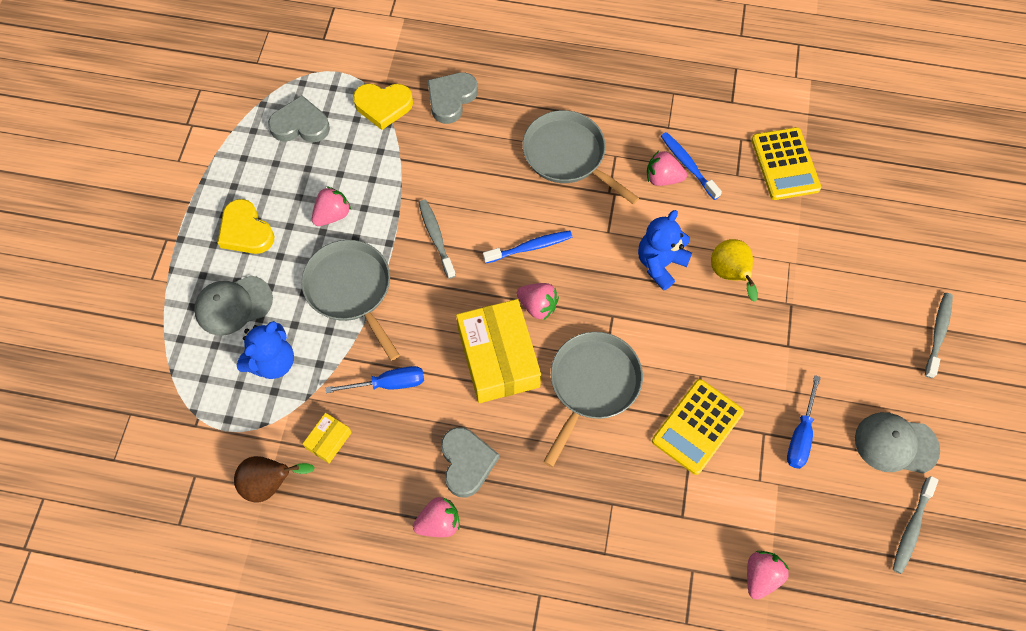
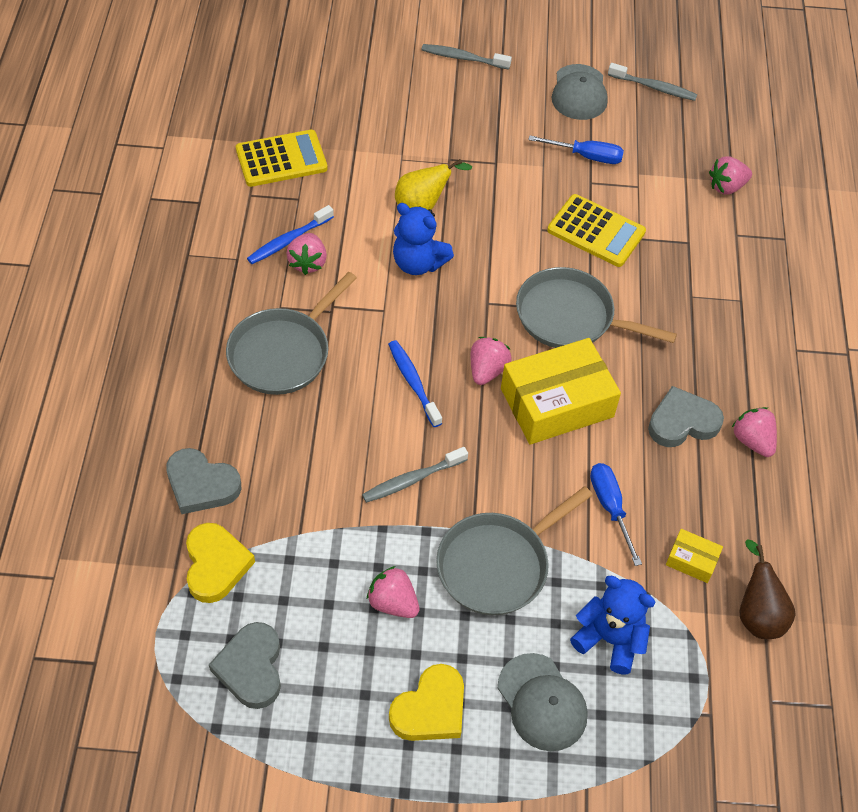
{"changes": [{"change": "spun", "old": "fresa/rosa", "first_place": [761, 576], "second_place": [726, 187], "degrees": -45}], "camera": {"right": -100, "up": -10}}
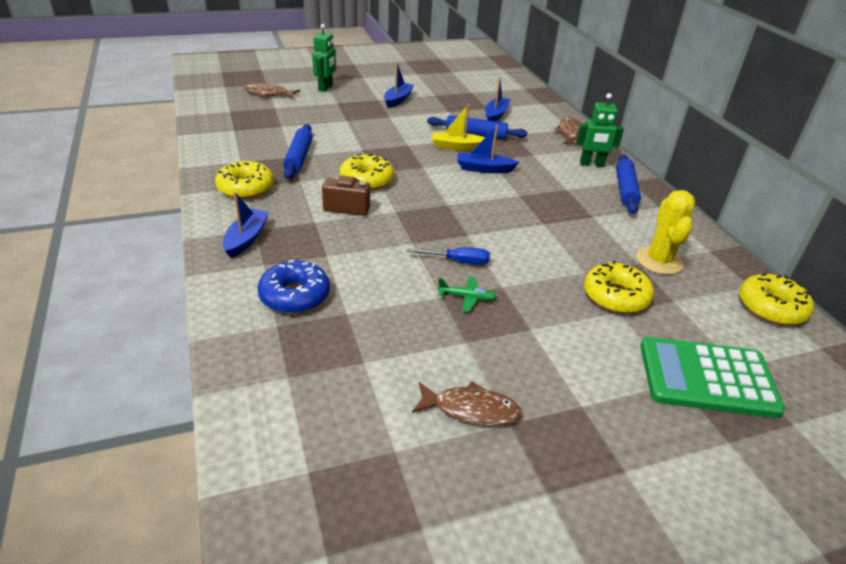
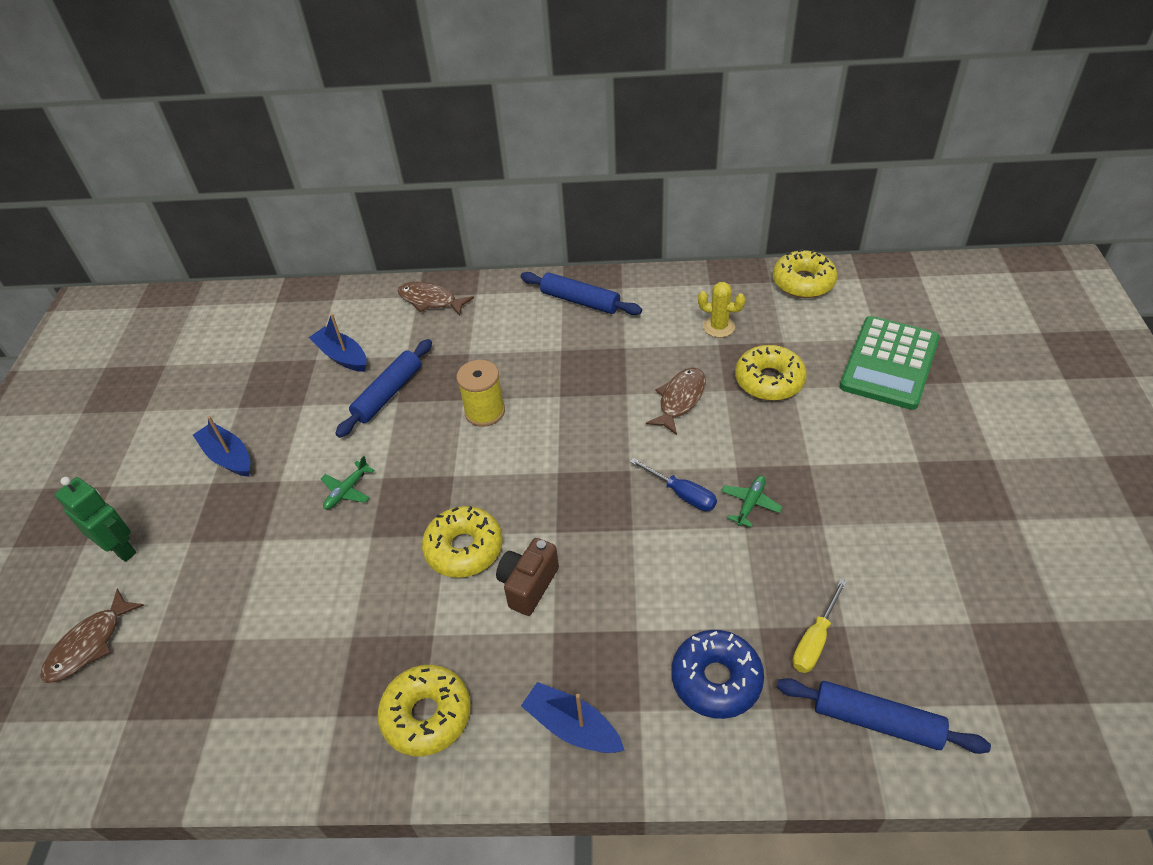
{"changes": [{"change": "missing", "old": "barco/amarillo", "first_place": [457, 147]}, {"change": "missing", "old": "robot/verde", "first_place": [592, 164]}, {"change": "appeared", "new": "avión/verde", "second_place": [347, 491]}, {"change": "appeared", "new": "destornillador/amarillo", "second_place": [815, 640]}, {"change": "relocated", "old": "rodillo/azul", "first_place": [299, 158], "second_place": [876, 721]}, {"change": "relocated", "old": "pez/marrón", "first_place": [471, 409], "second_place": [680, 400]}, {"change": "exchanged", "old": "barco/azul", "new": "carrete/amarillo", "first_place": [484, 169], "second_place": [485, 412]}, {"change": "spun", "old": "destornillador/azul", "first_place": [458, 261], "second_place": [682, 494], "degrees": 105}, {"change": "size", "old": "cactus/amarillo", "first_place": [659, 261], "second_place": [718, 327], "factor": 0.66}], "camera": {"right": -65, "up": 10}}
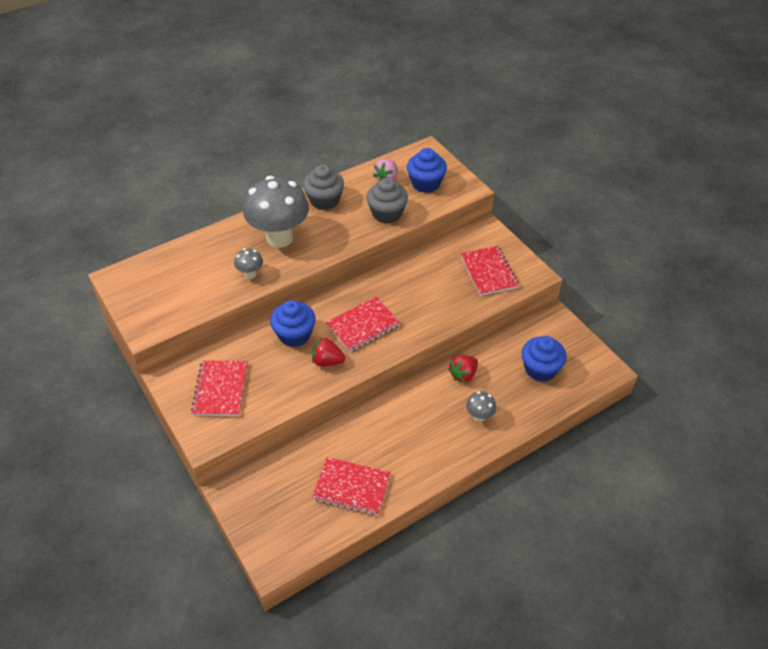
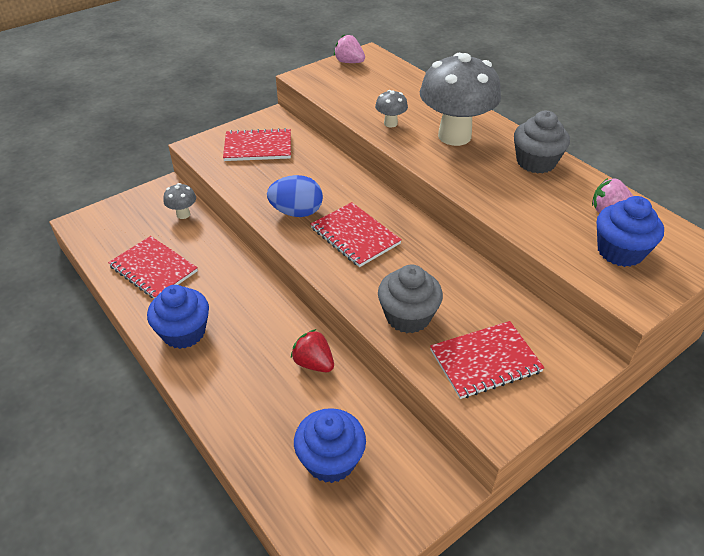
{"changes": [{"change": "appeared", "new": "fresa/rosa", "second_place": [349, 62]}, {"change": "relocated", "old": "magdalena/azul", "first_place": [294, 335], "second_place": [184, 332]}, {"change": "relocated", "old": "magdalena/gris", "first_place": [387, 213], "second_place": [408, 316]}, {"change": "relocated", "old": "seta/gris", "first_place": [479, 416], "second_place": [183, 214]}, {"change": "exchanged", "old": "fresa/rojo", "new": "huevo/azul", "first_place": [327, 361], "second_place": [296, 212]}, {"change": "spun", "old": "cuaderno/rojo", "first_place": [351, 487], "second_place": [153, 269], "degrees": -60}], "camera": {"right": 85, "up": -5}}
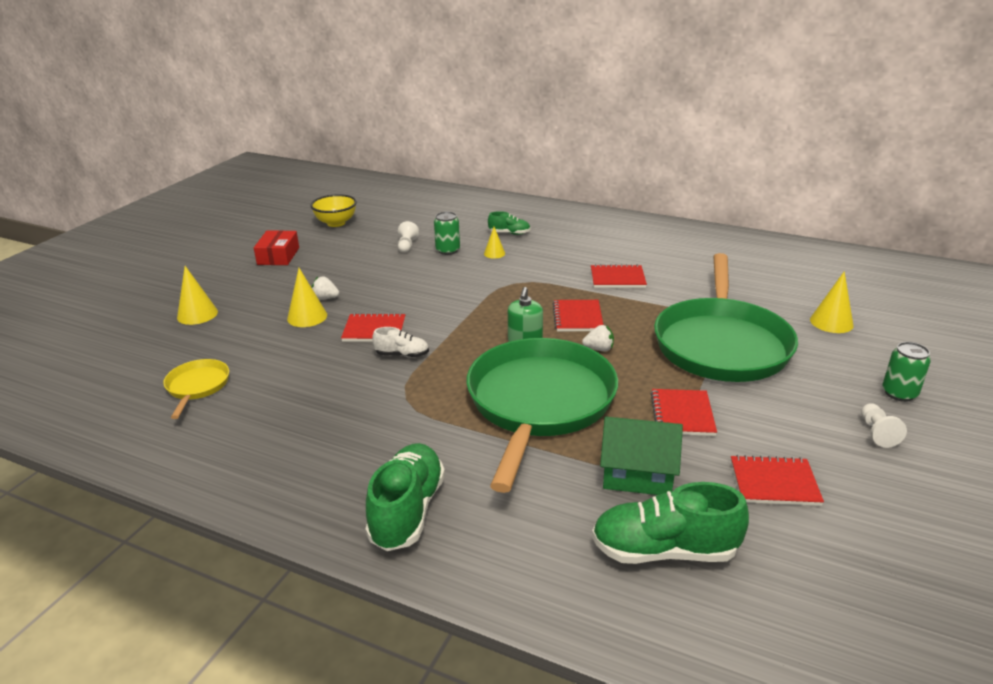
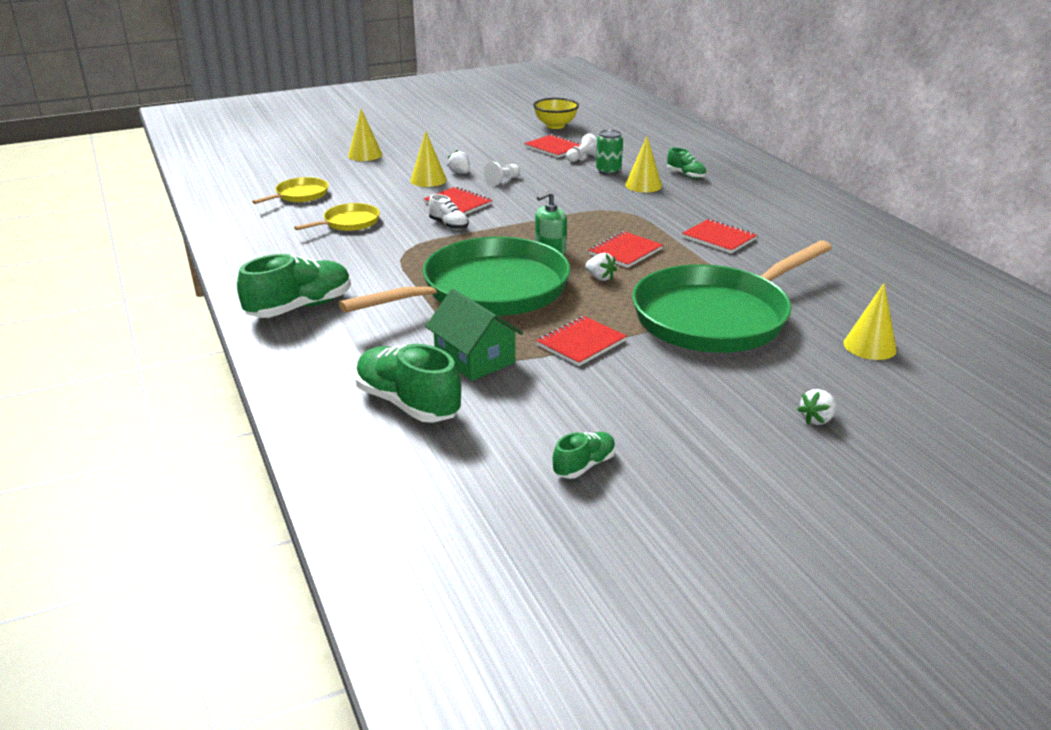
{"changes": [{"change": "missing", "old": "caja/rojo", "first_place": [278, 256]}, {"change": "appeared", "new": "sartén/amarillo", "second_place": [349, 222]}, {"change": "appeared", "new": "zapato/verde", "second_place": [584, 465]}, {"change": "relocated", "old": "cuaderno/rojo", "first_place": [774, 482], "second_place": [554, 148]}, {"change": "relocated", "old": "peón/blanco", "first_place": [877, 433], "second_place": [502, 181]}, {"change": "exchanged", "old": "lata/verde", "new": "fresa/blanco", "first_place": [899, 393], "second_place": [817, 419]}, {"change": "size", "old": "cono/amarillo", "first_place": [494, 253], "second_place": [643, 185], "factor": 1.6}], "camera": {"right": 40, "up": 0}}
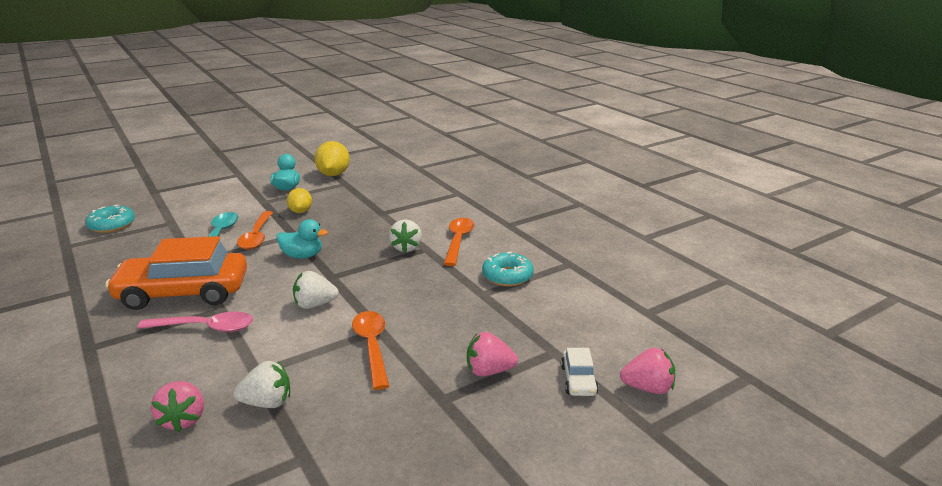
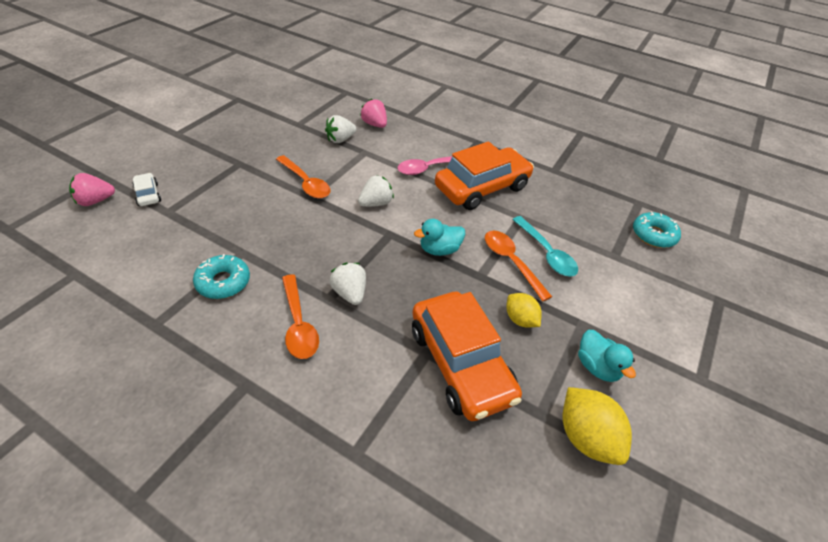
{"changes": [{"change": "missing", "old": "fresa/rosa", "first_place": [489, 371]}, {"change": "appeared", "new": "coche/naranja", "second_place": [461, 363]}], "camera": {"right": 150, "up": 20}}
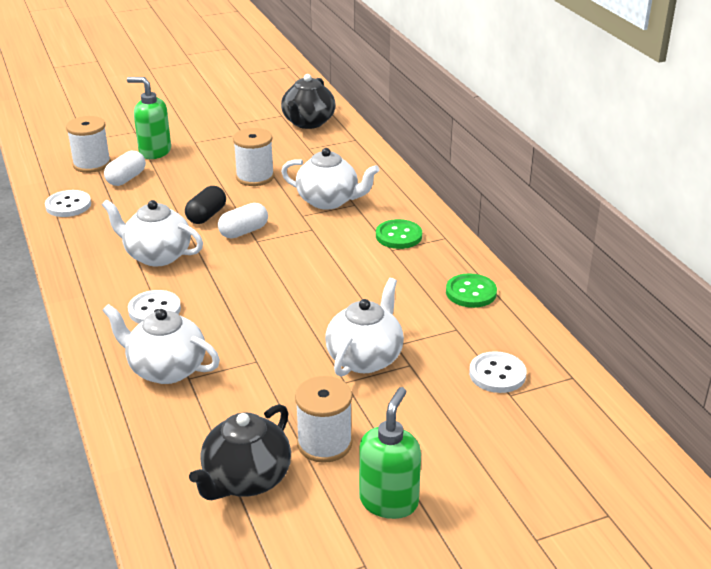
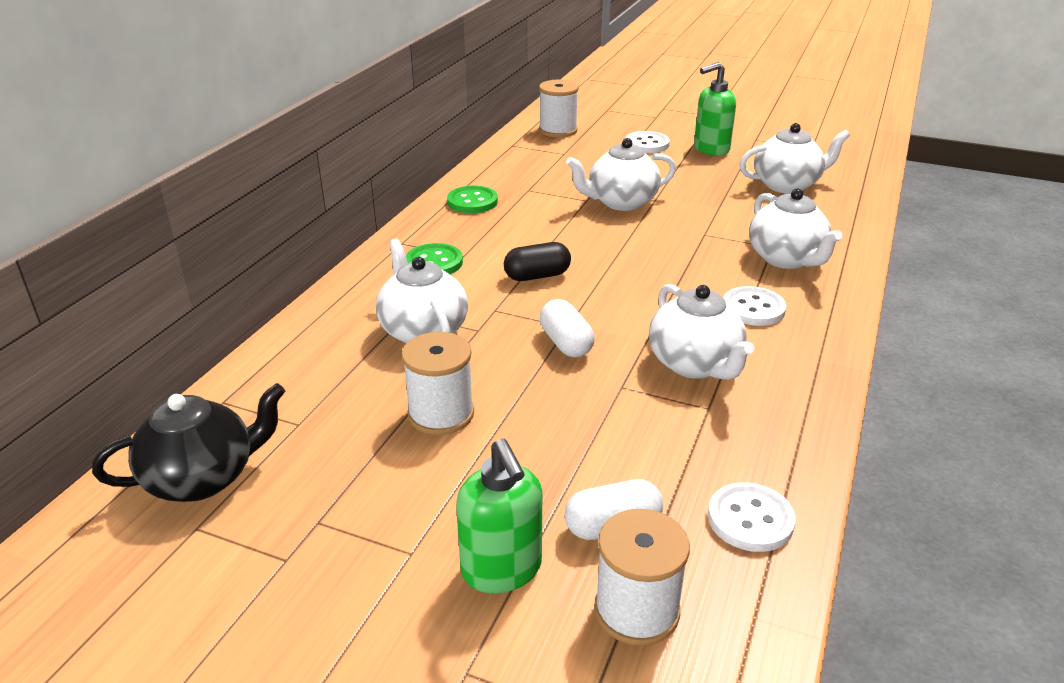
{"changes": [{"change": "relocated", "old": "cápsula/negro", "first_place": [206, 216], "second_place": [537, 276]}, {"change": "relocated", "old": "carrete/blanco", "first_place": [324, 443], "second_place": [558, 130]}, {"change": "relocated", "old": "botón/blanco", "first_place": [497, 374], "second_place": [647, 144]}, {"change": "colour", "old": "tetera/negro", "new": "tetera/blanco", "first_place": [246, 480], "second_place": [787, 185]}, {"change": "spun", "old": "cápsula/blanco", "first_place": [243, 231], "second_place": [566, 343], "degrees": 60}], "camera": {"right": -135, "up": 0}}
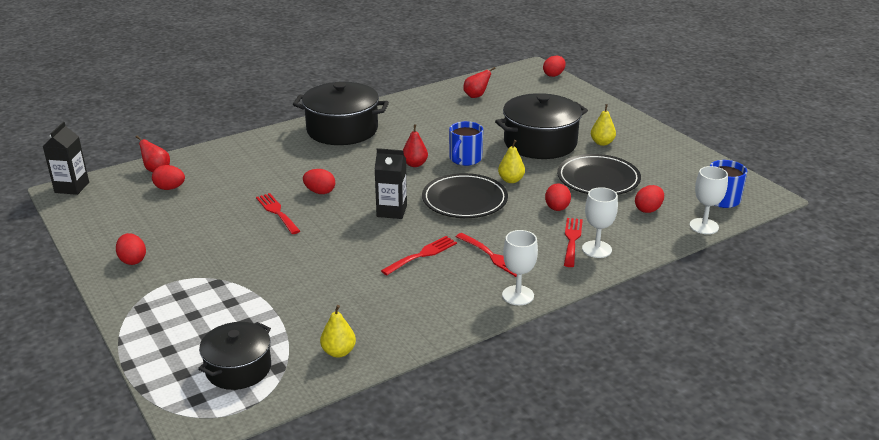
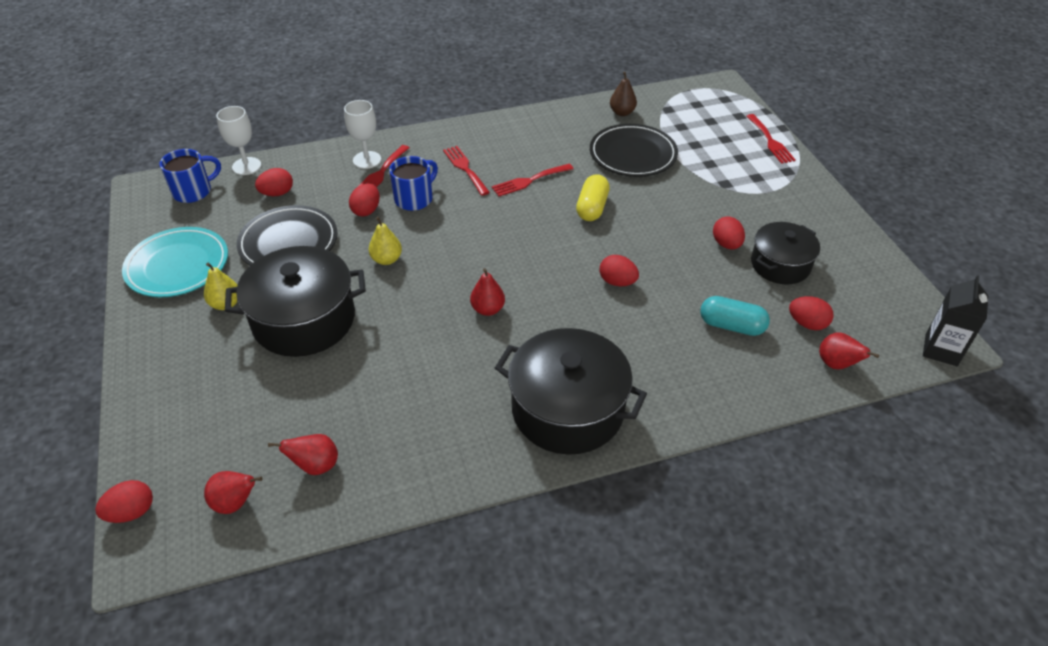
{"changes": [{"change": "missing", "old": "cartón de leche/negro", "first_place": [391, 211]}, {"change": "missing", "old": "copa/blanco", "first_place": [518, 295]}, {"change": "appeared", "new": "plato/turquesa", "second_place": [178, 266]}, {"change": "appeared", "new": "pera/rojo", "second_place": [236, 503]}, {"change": "appeared", "new": "cápsula/amarillo", "second_place": [592, 208]}, {"change": "appeared", "new": "cápsula/turquesa", "second_place": [731, 326]}, {"change": "relocated", "old": "huevo/rojo", "first_place": [132, 260], "second_place": [726, 244]}, {"change": "relocated", "old": "olla/negro", "first_place": [238, 368], "second_place": [780, 265]}, {"change": "relocated", "old": "tenedor/rojo", "first_place": [277, 212], "second_place": [770, 141]}, {"change": "relocated", "old": "plato/negro", "first_place": [464, 200], "second_place": [633, 154]}, {"change": "relocated", "old": "taza/azul", "first_place": [465, 159], "second_place": [414, 199]}, {"change": "colour", "old": "pera/amarillo", "new": "pera/marrón", "first_place": [338, 352], "second_place": [622, 112]}], "camera": {"right": -165, "up": 15}}
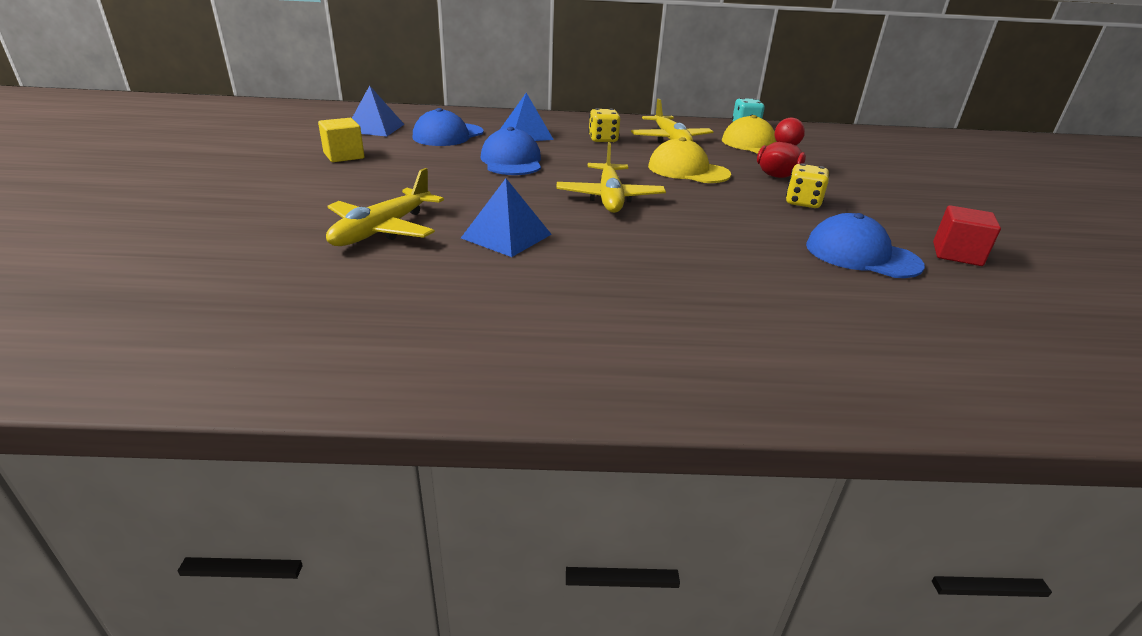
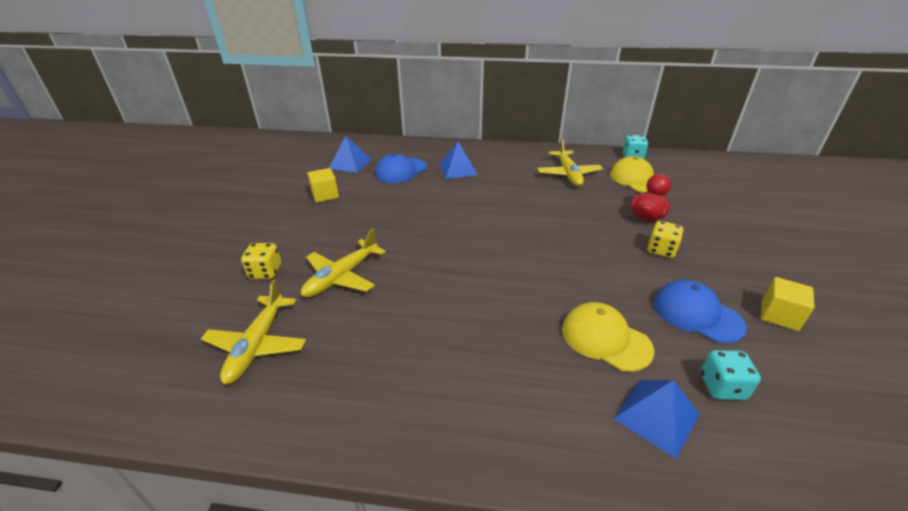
{"changes": [{"change": "missing", "old": "gorra/azul", "first_place": [511, 161]}, {"change": "appeared", "new": "dado/turquesa", "second_place": [722, 386]}, {"change": "relocated", "old": "pirámide/azul", "first_place": [506, 236], "second_place": [656, 416]}, {"change": "relocated", "old": "avión/amarillo", "first_place": [609, 197], "second_place": [257, 345]}, {"change": "relocated", "old": "dado/amarillo", "first_place": [603, 139], "second_place": [265, 272]}, {"change": "relocated", "old": "gorra/amarillo", "first_place": [688, 170], "second_place": [605, 339]}, {"change": "colour", "old": "cubo/rojo", "new": "cubo/amarillo", "first_place": [957, 254], "second_place": [779, 315]}], "camera": {"right": 10, "up": 5}}
